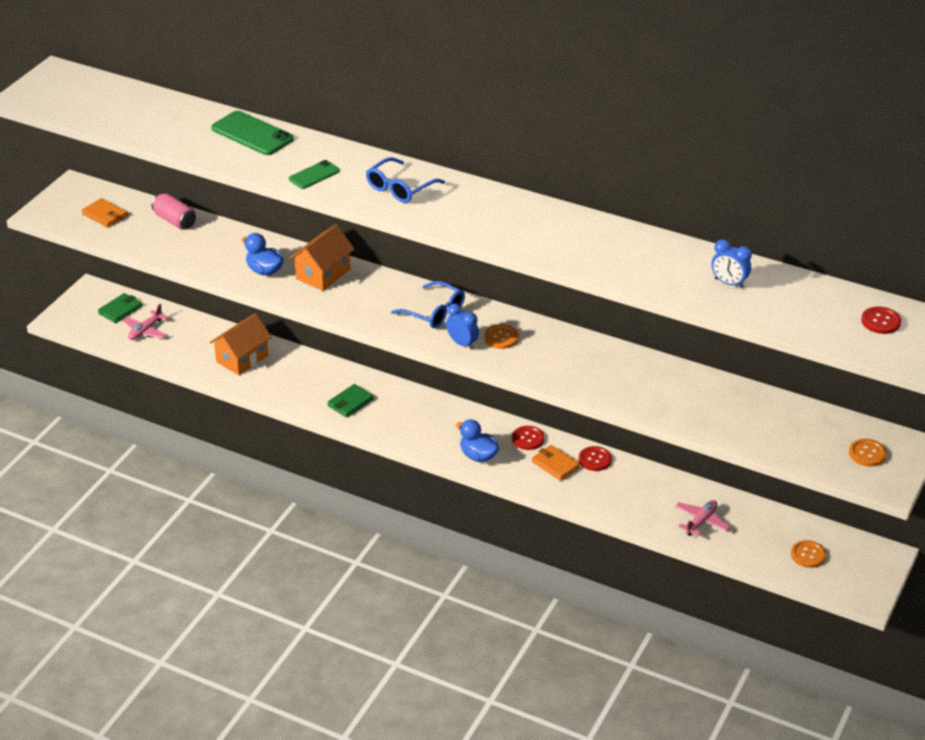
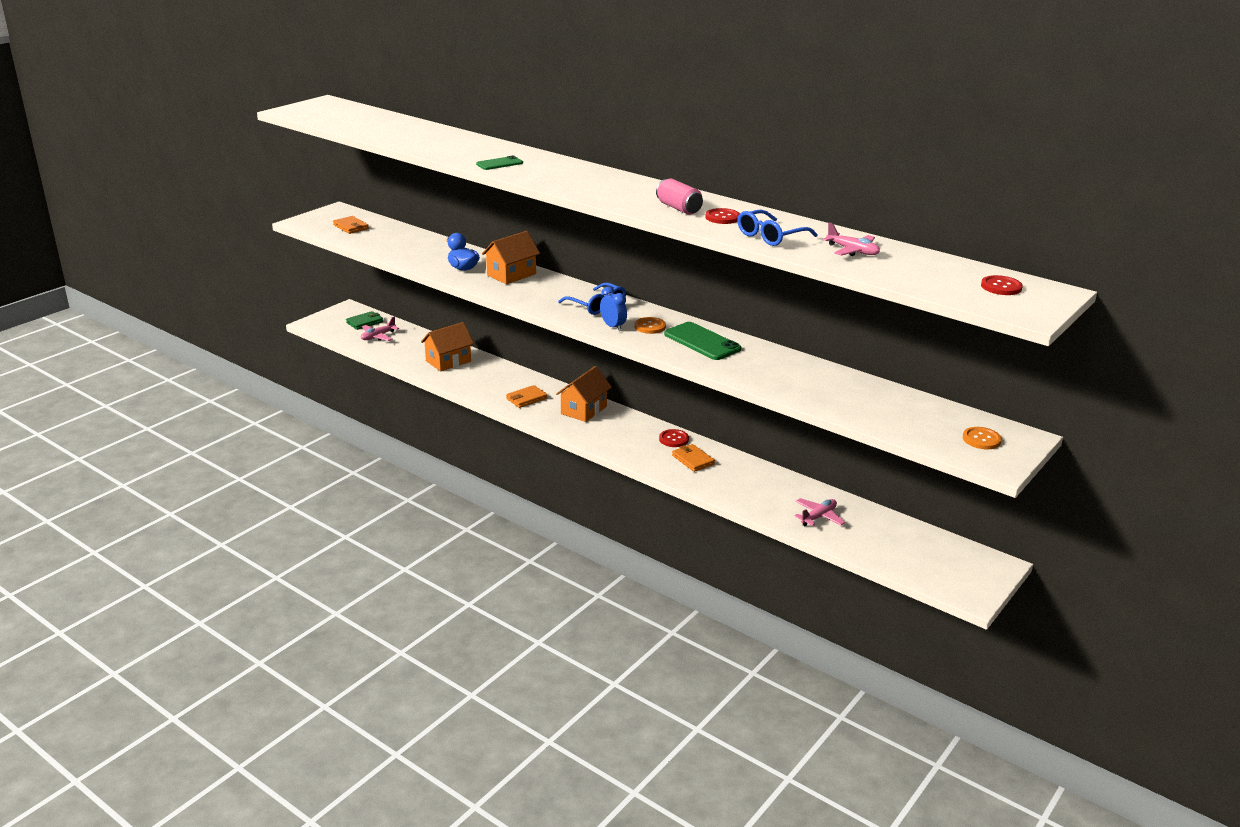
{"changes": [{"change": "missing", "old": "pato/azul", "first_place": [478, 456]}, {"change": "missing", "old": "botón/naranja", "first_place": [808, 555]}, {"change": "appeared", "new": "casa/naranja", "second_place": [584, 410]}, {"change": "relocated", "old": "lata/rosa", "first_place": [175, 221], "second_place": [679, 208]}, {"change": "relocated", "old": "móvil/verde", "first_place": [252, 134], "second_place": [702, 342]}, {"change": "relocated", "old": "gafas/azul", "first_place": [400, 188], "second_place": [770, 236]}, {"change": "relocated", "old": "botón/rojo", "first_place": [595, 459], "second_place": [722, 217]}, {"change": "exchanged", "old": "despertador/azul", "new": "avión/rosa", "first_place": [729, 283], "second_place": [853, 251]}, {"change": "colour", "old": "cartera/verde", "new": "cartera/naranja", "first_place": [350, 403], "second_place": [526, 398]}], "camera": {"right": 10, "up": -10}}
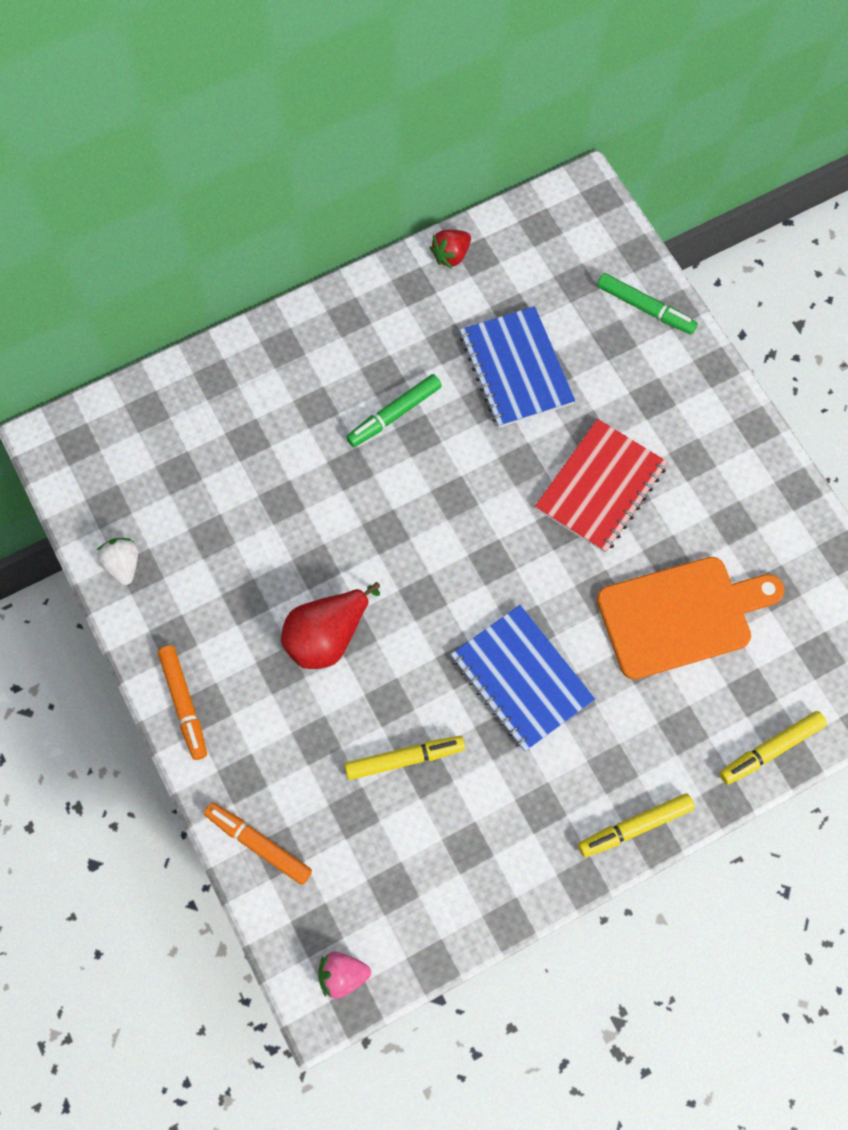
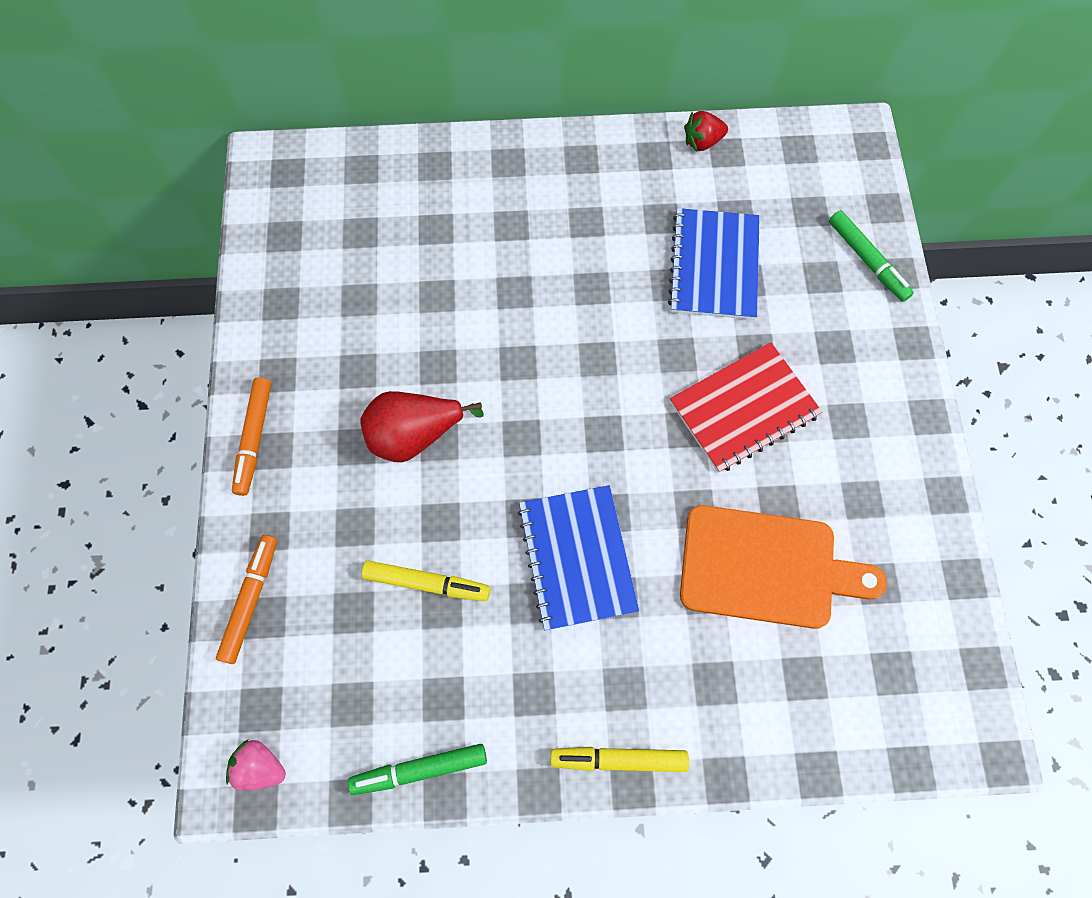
{"changes": [{"change": "missing", "old": "fresa/blanco", "first_place": [123, 565]}, {"change": "missing", "old": "rotulador/amarillo", "first_place": [771, 749]}, {"change": "relocated", "old": "rotulador/verde", "first_place": [394, 414], "second_place": [420, 769]}, {"change": "spun", "old": "rotulador/naranja", "first_place": [259, 844], "second_place": [251, 600], "degrees": 45}], "camera": {"right": 25, "up": 0}}
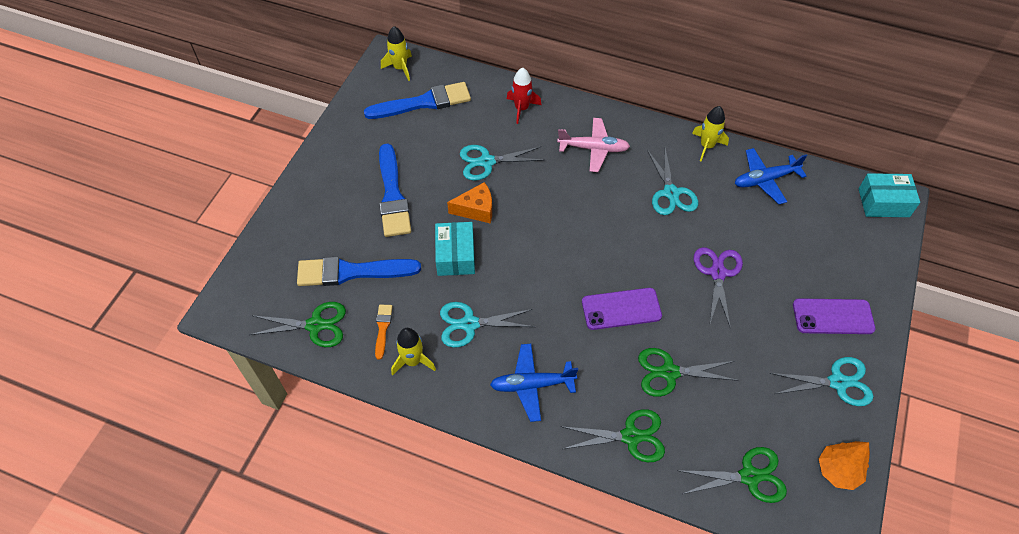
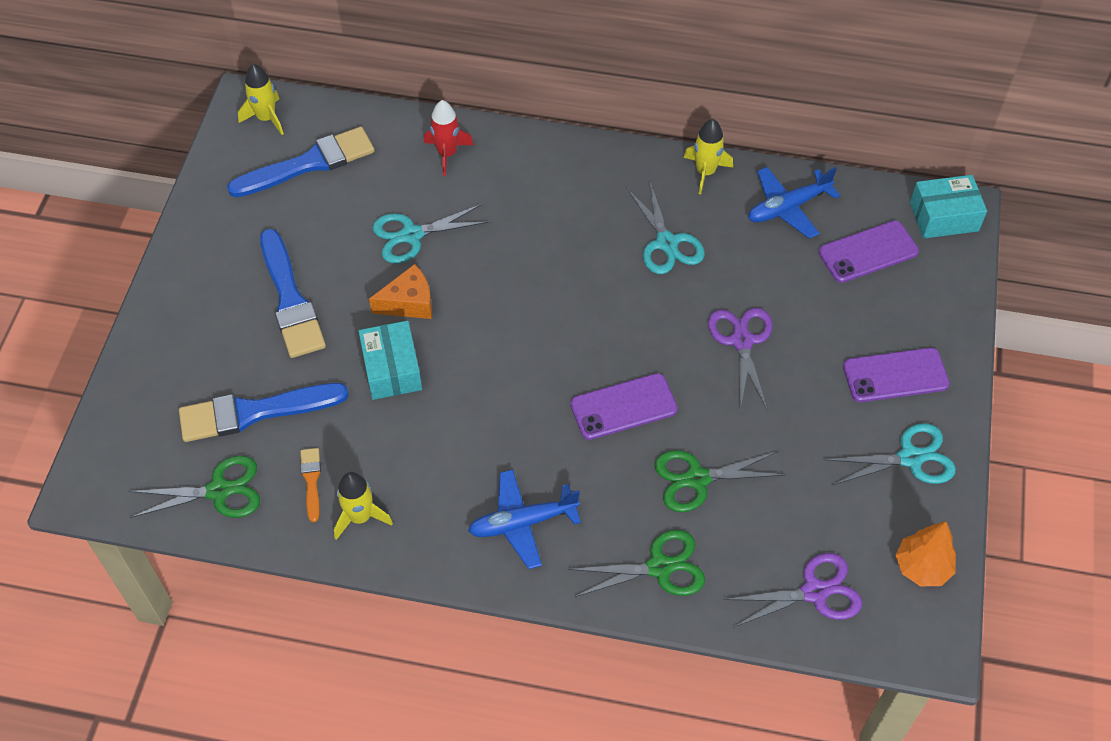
{"changes": [{"change": "missing", "old": "tijeras/turquesa", "first_place": [469, 324]}, {"change": "missing", "old": "avión/rosa", "first_place": [593, 149]}, {"change": "appeared", "new": "móvil/morado", "second_place": [868, 252]}, {"change": "colour", "old": "tijeras/verde", "new": "tijeras/morado", "first_place": [749, 476], "second_place": [814, 592]}], "camera": {"right": -10, "up": 0}}
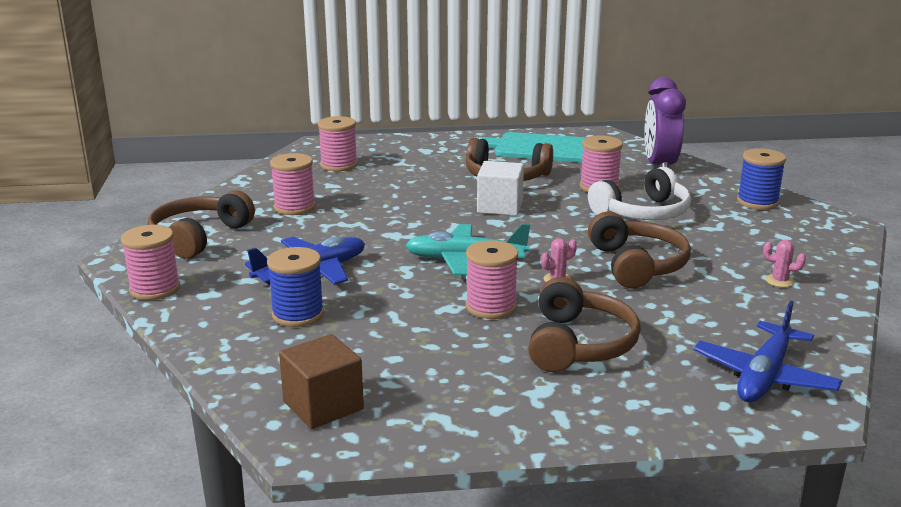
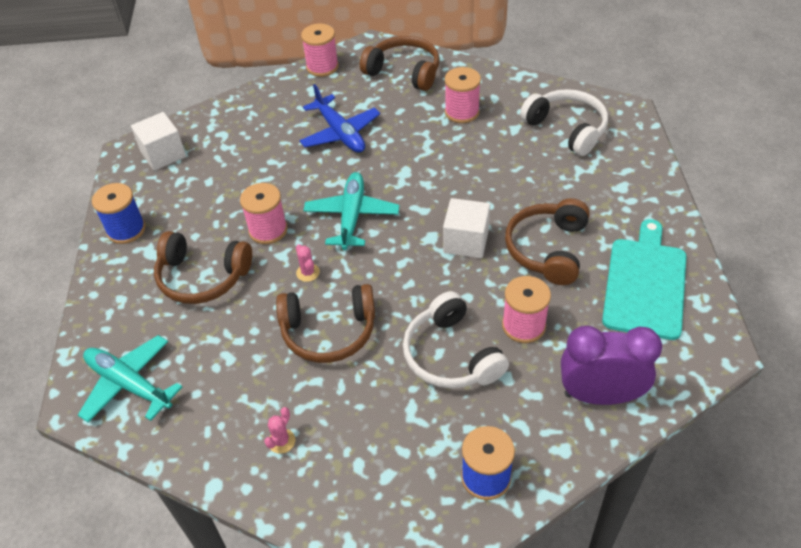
{"changes": [{"change": "relocated", "old": "carrete/azul", "first_place": [298, 314], "second_place": [126, 230]}, {"change": "exchanged", "old": "carrete/rosa", "new": "auriculares/blanco", "first_place": [339, 165], "second_place": [566, 129]}, {"change": "colour", "old": "cubo/marrón", "new": "cubo/blanco", "first_place": [323, 405], "second_place": [163, 154]}, {"change": "colour", "old": "avión/azul", "new": "avión/turquesa", "first_place": [764, 376], "second_place": [129, 384]}], "camera": {"right": 95, "up": 25}}
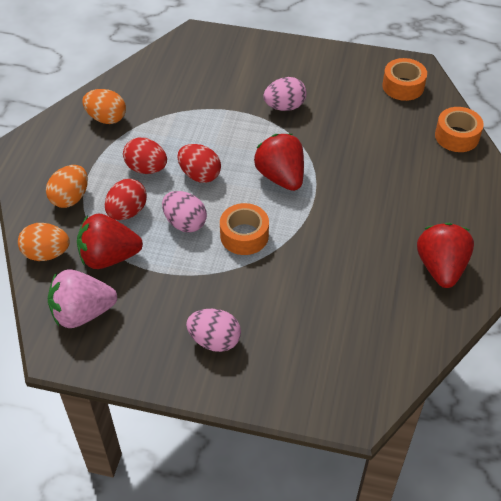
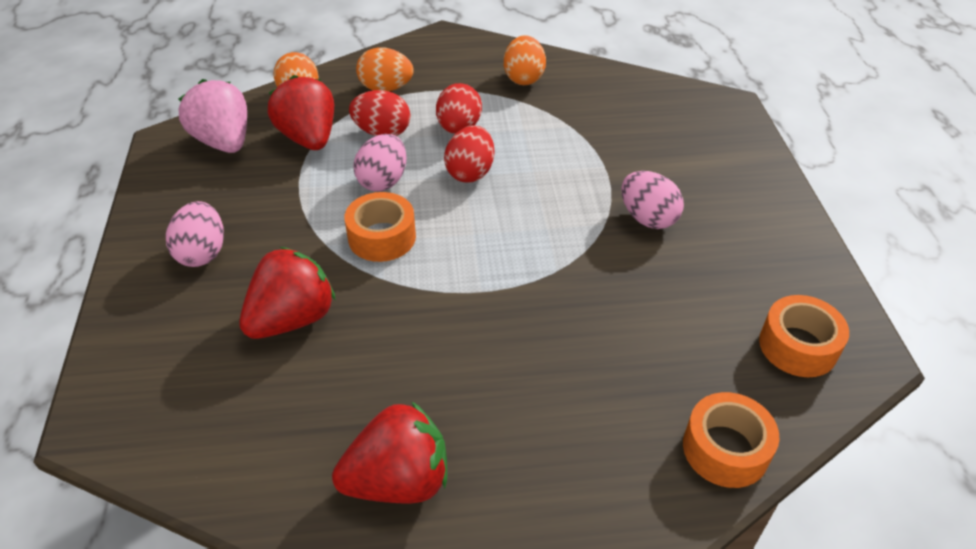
{"changes": [{"change": "relocated", "old": "fresa/rojo", "first_place": [281, 177], "second_place": [292, 319]}], "camera": {"right": 70, "up": -5}}
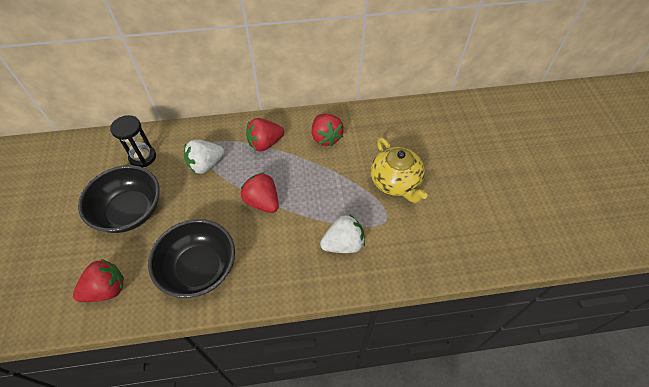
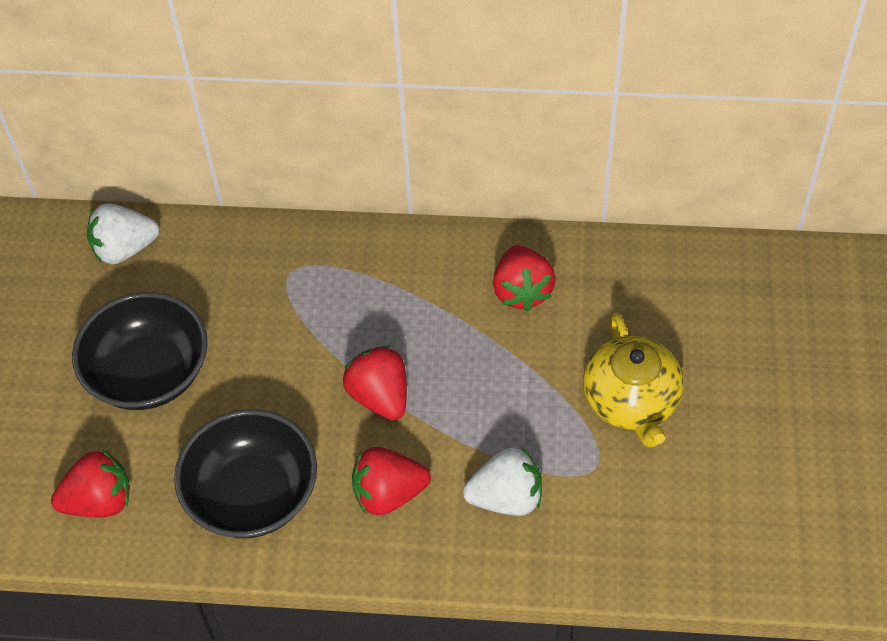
{"changes": [{"change": "missing", "old": "reloj de arena/negro", "first_place": [143, 157]}, {"change": "relocated", "old": "fresa/blanco", "first_place": [206, 165], "second_place": [124, 249]}, {"change": "relocated", "old": "fresa/rojo", "first_place": [265, 143], "second_place": [388, 494]}], "camera": {"right": 15, "up": 0}}
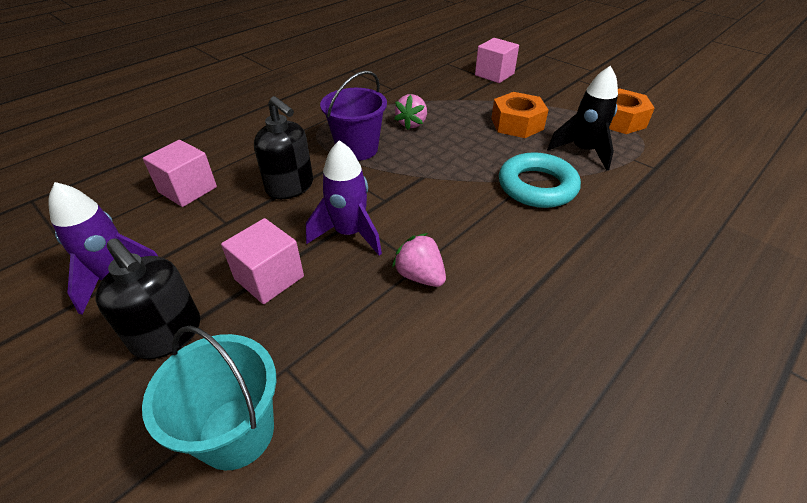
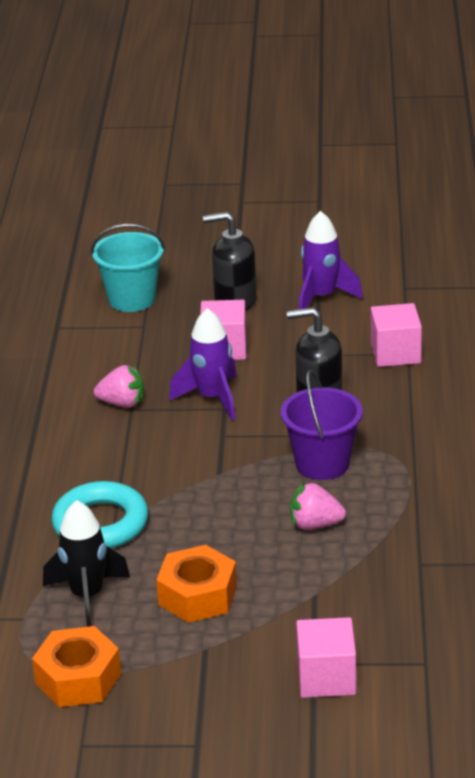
{"changes": [{"change": "spun", "old": "fresa/rosa", "first_place": [411, 124], "second_place": [315, 524], "degrees": -60}], "camera": {"right": 140, "up": -10}}
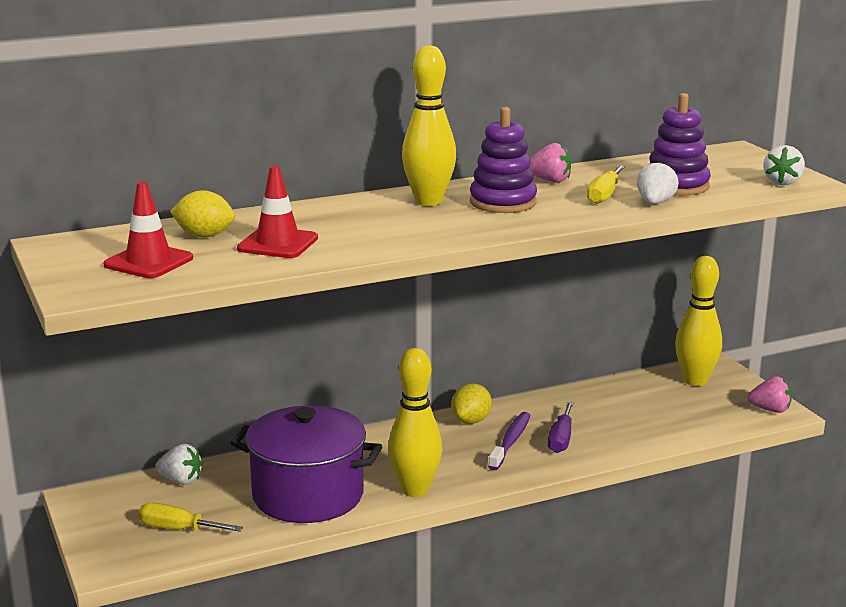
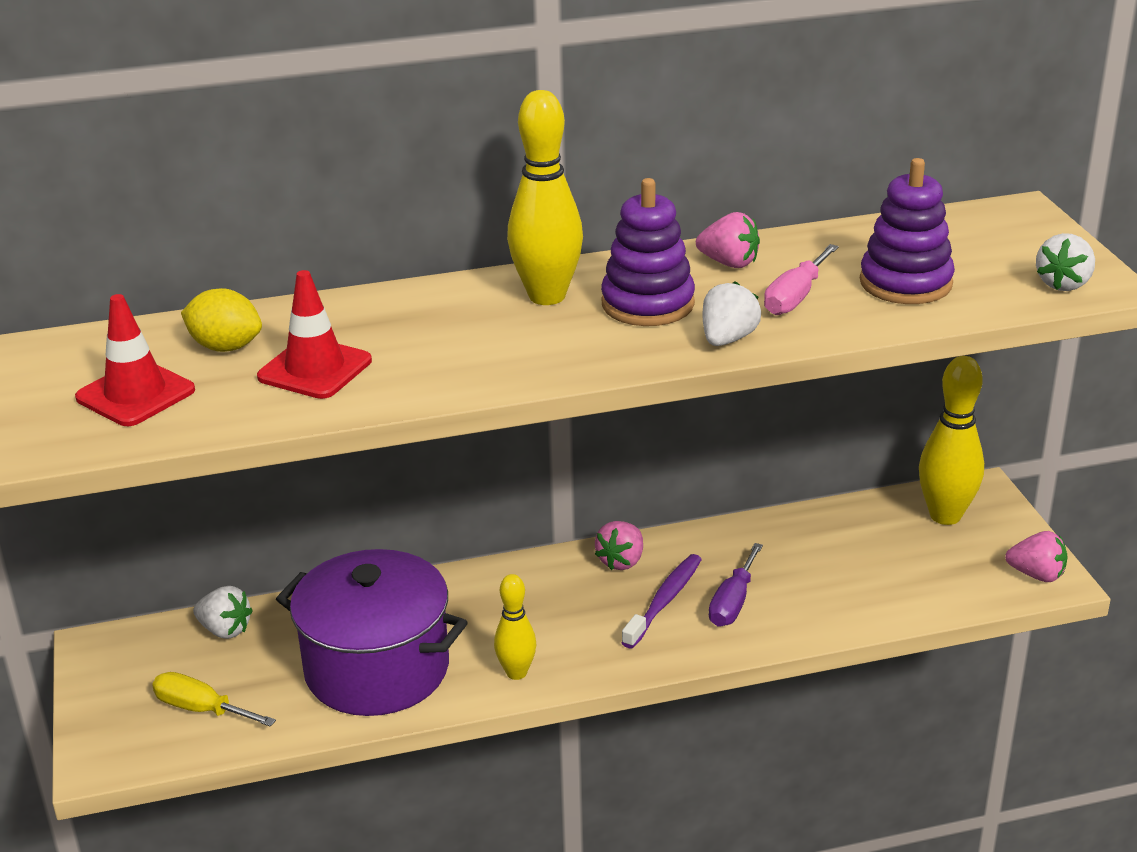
{"changes": [{"change": "relocated", "old": "fresa/blanco", "first_place": [655, 203], "second_place": [727, 339]}, {"change": "exchanged", "old": "limón/amarillo", "new": "fresa/rosa", "first_place": [471, 421], "second_place": [621, 561]}, {"change": "colour", "old": "destornillador/amarillo", "new": "destornillador/rosa", "first_place": [604, 195], "second_place": [795, 297]}, {"change": "size", "old": "bolo/amarillo", "first_place": [415, 490], "second_place": [516, 673], "factor": 0.59}], "camera": {"right": 10, "up": 10}}
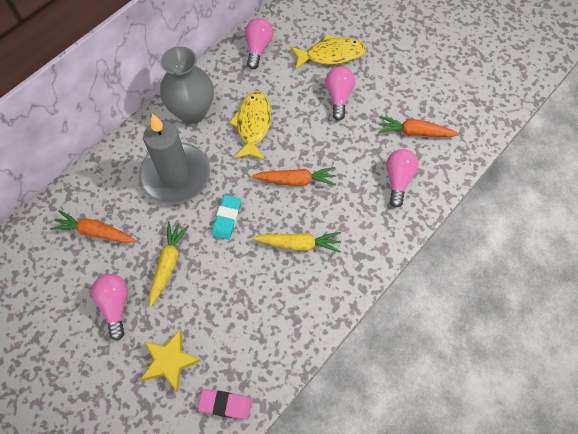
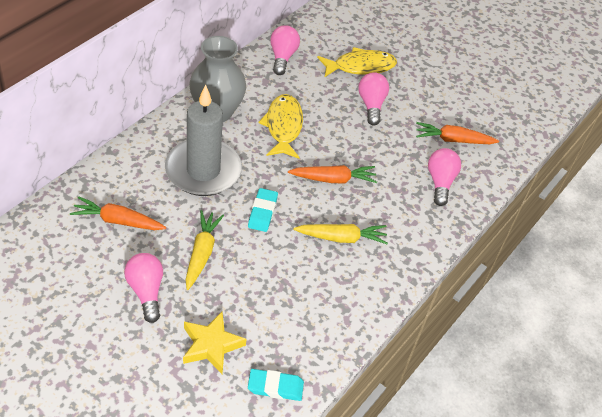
{"changes": [{"change": "colour", "old": "goma de borrar/rosa", "new": "goma de borrar/turquesa", "first_place": [225, 404], "second_place": [275, 387]}], "camera": {"right": -10, "up": -15}}
